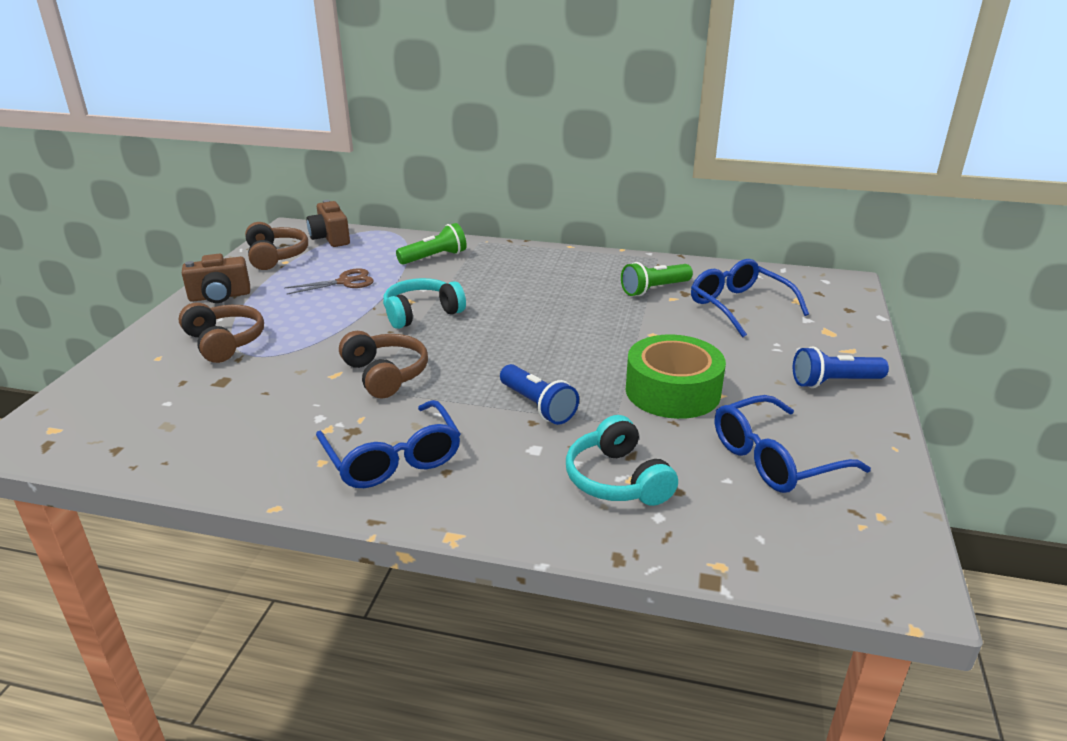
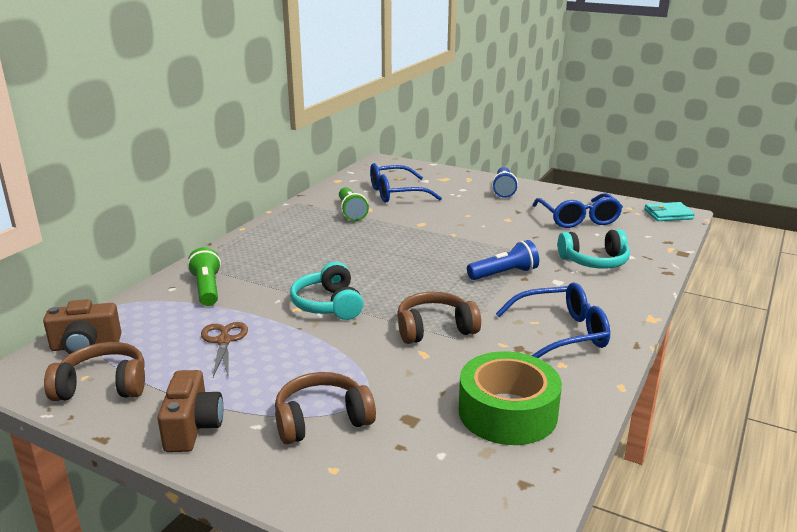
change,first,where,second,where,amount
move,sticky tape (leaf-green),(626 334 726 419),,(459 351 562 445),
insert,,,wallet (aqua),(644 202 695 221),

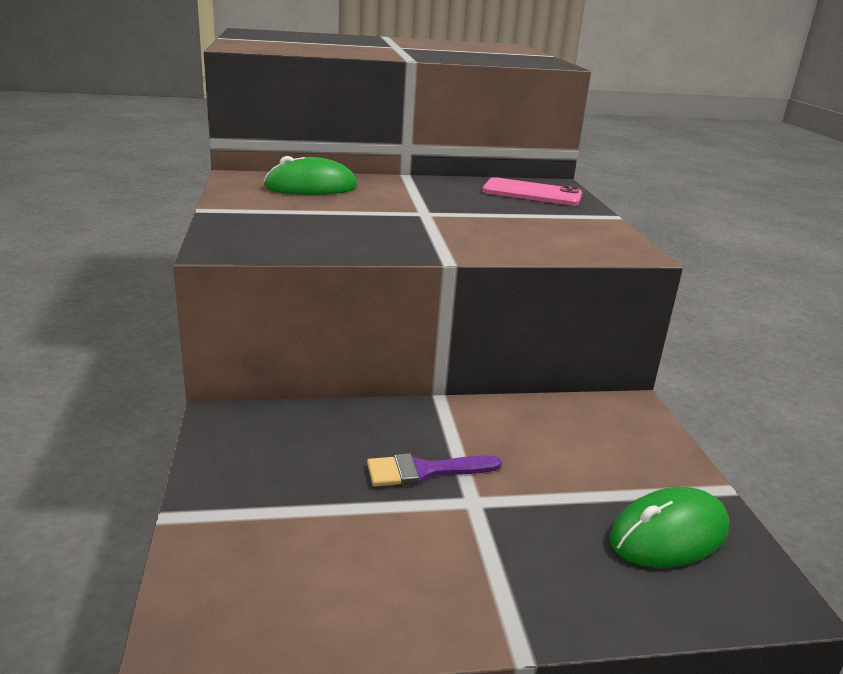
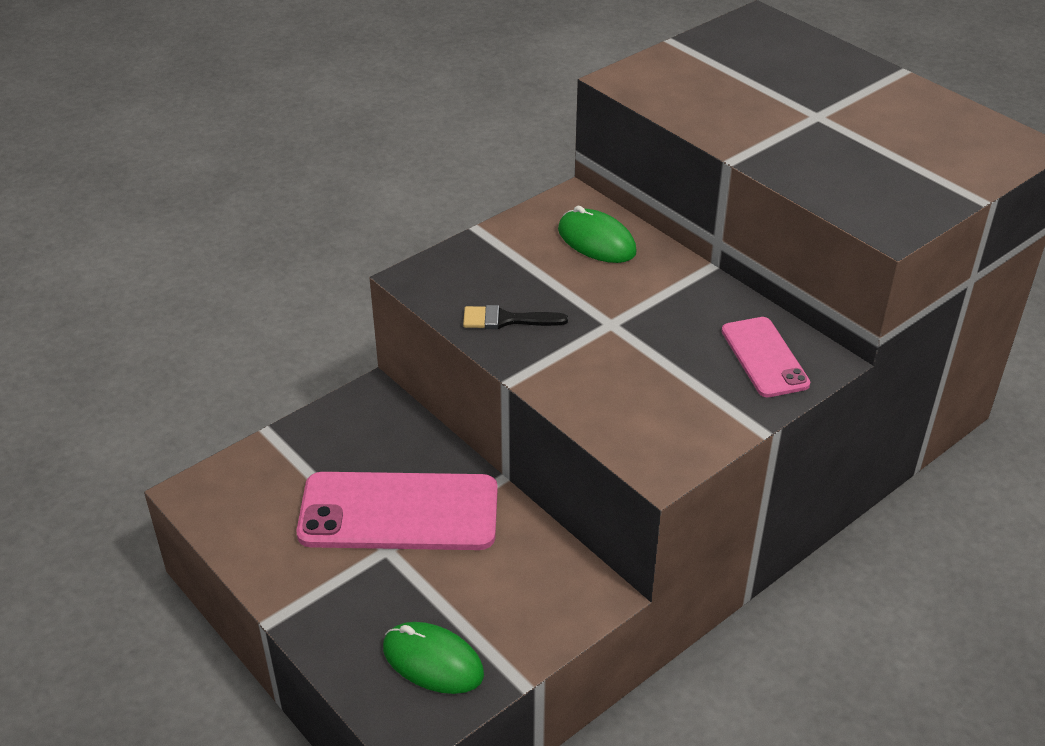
change,first,where,second,where,amount
replace,paint brush (violet),(367 453 502 487),mobile phone (pink),(297 472 498 550),
insert,,,paint brush (jet-black),(463 305 568 329),

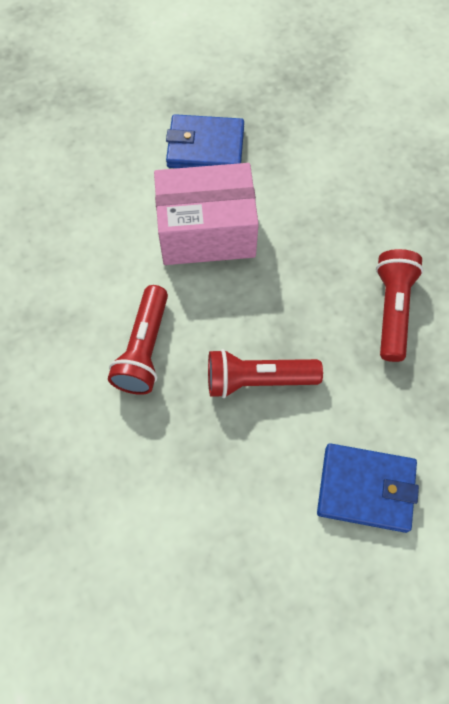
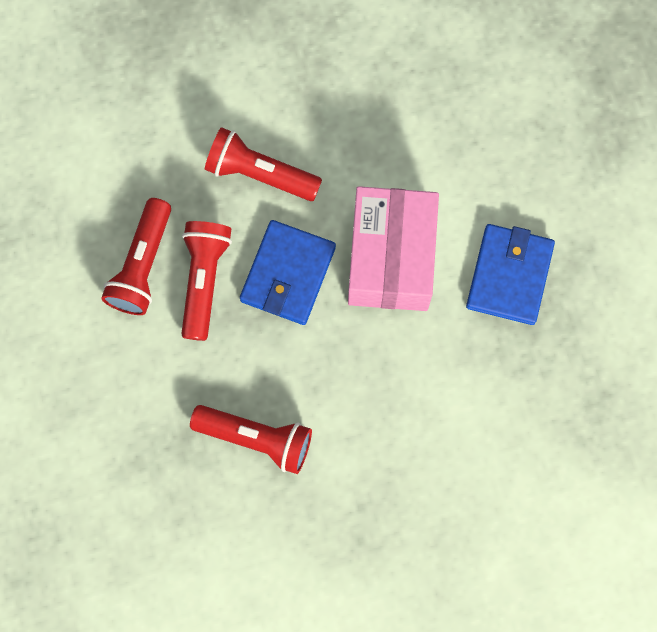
change,first,where,second,where,amount
move,wallet (blue),(317 443 419 533),,(240 220 336 325),
insert,,,pocket torch (crimson),(101 198 171 315),

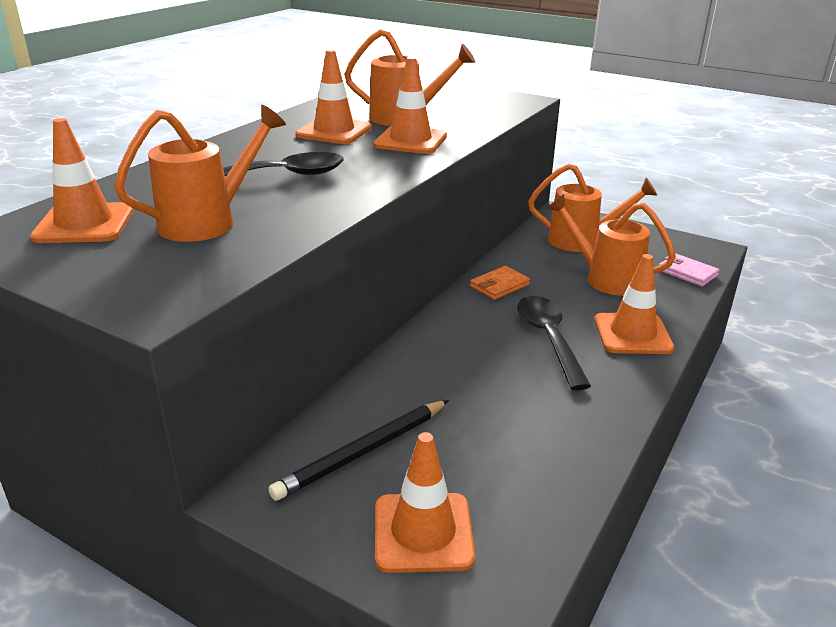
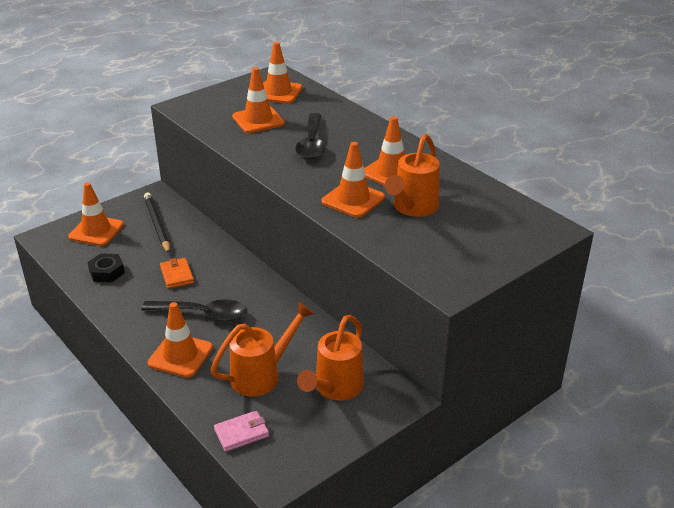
change,first,where,second,where,amount
replace,watering pot (orange),(114 105 286 242),safety cone (orange),(232 67 285 133),
move,wallet (orange),(470 266 530 300),,(160 258 194 289),
insert,,,nut (jet-black),(87 253 125 283),

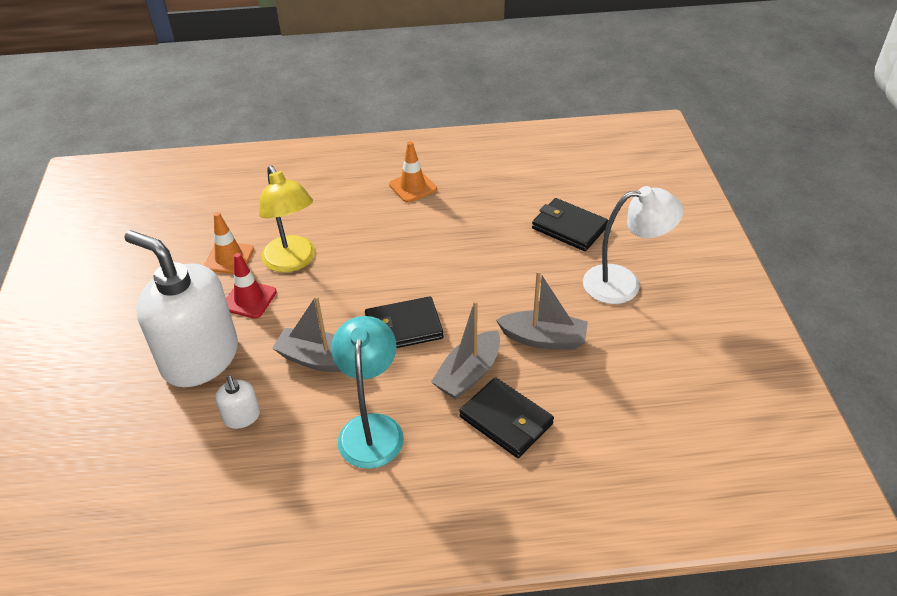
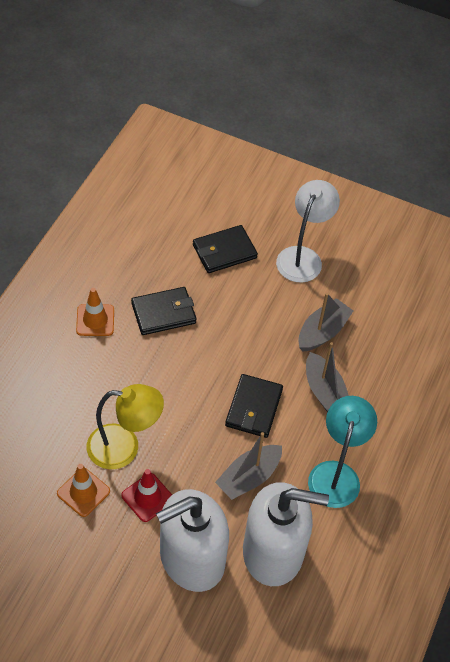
change,first,where,second,where,amount
rotate,reading lamp (aqua),(331 316 404 469),,(308 396 377 508),75 degrees clockwise
resize,pump bottle (white),(215 376 260 429),,(243 482 329 586),x2.44
move,wallet (jet-black),(459 377 554 458),,(131 287 197 335),

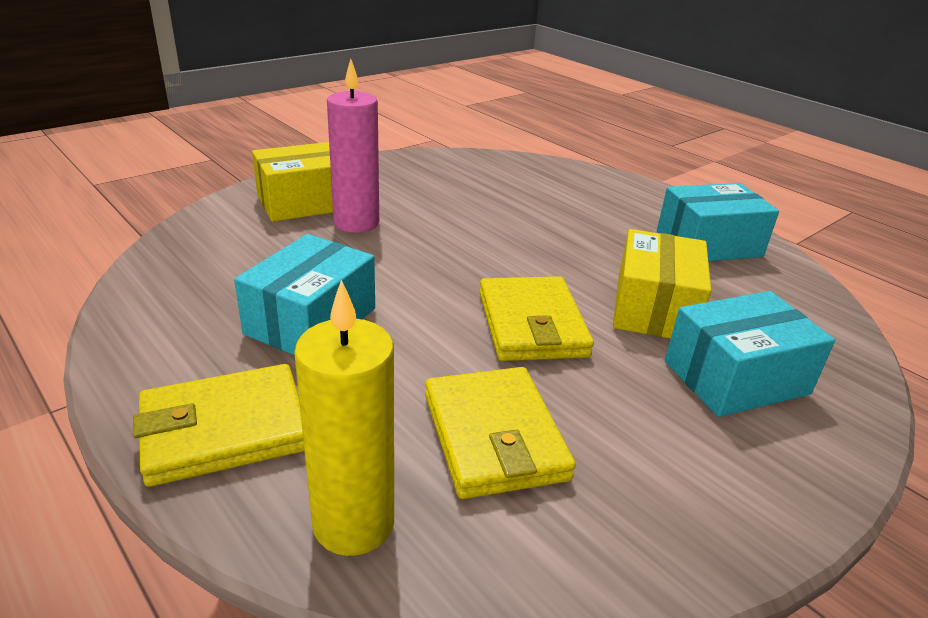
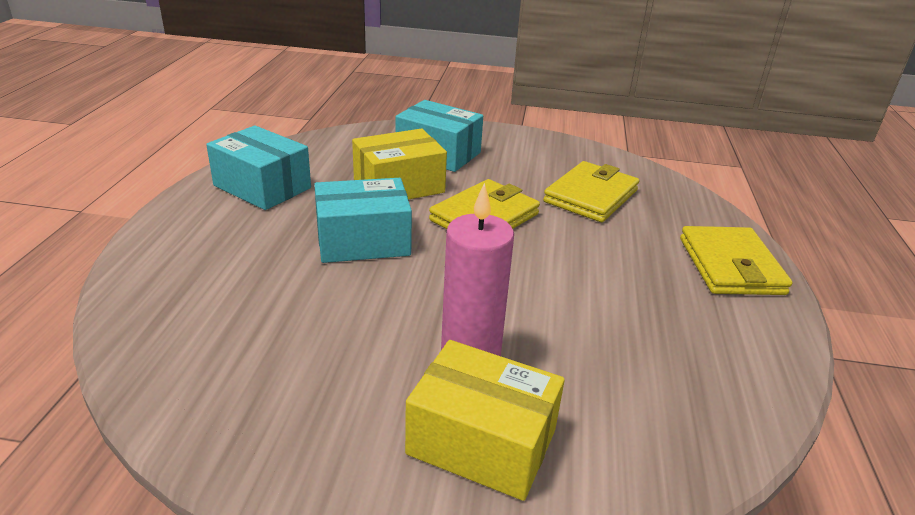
change,first,where,second,where,amount
move,package (aqua),(234 234 375 355),,(314 178 412 263),
delete,pillar candle (bright yellow),(294 280 394 556),,,
rotate,wallet (bright yellow),(133 364 304 487),,(680 226 792 295),60 degrees clockwise

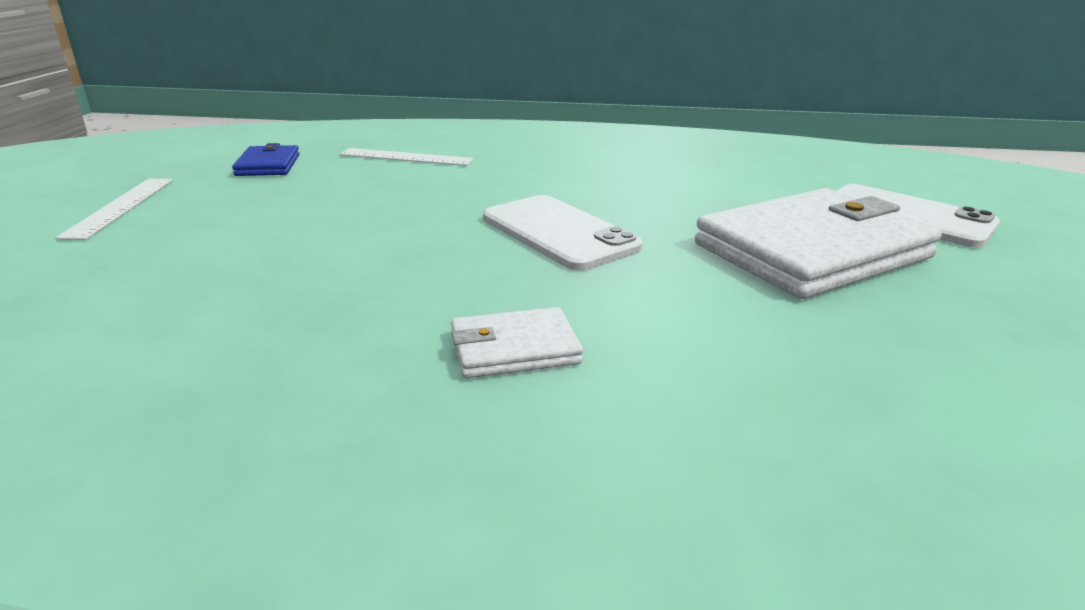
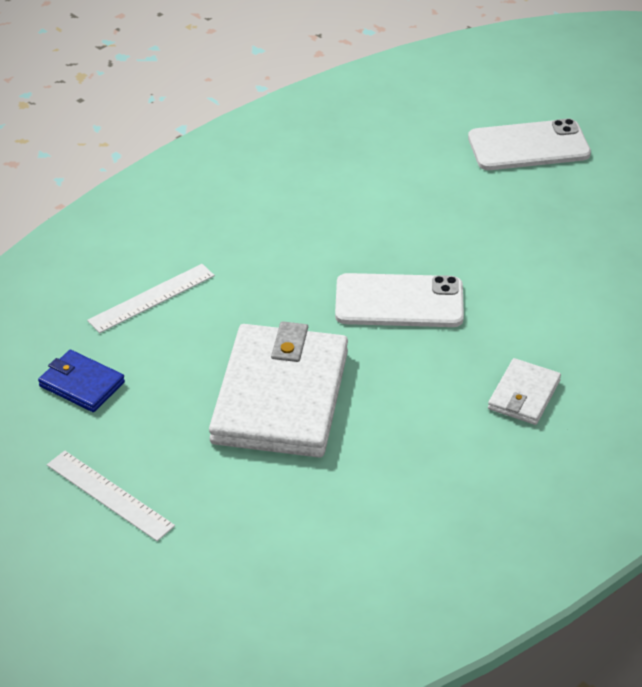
change,first,where,second,where,amount
move,wallet (white),(695 188 942 299),,(209 321 348 458),

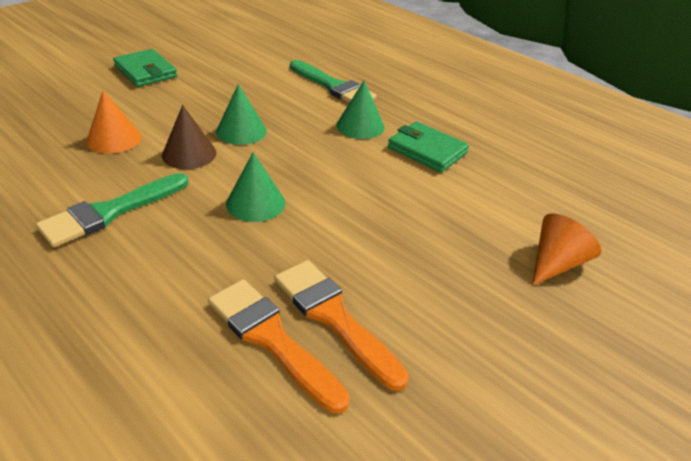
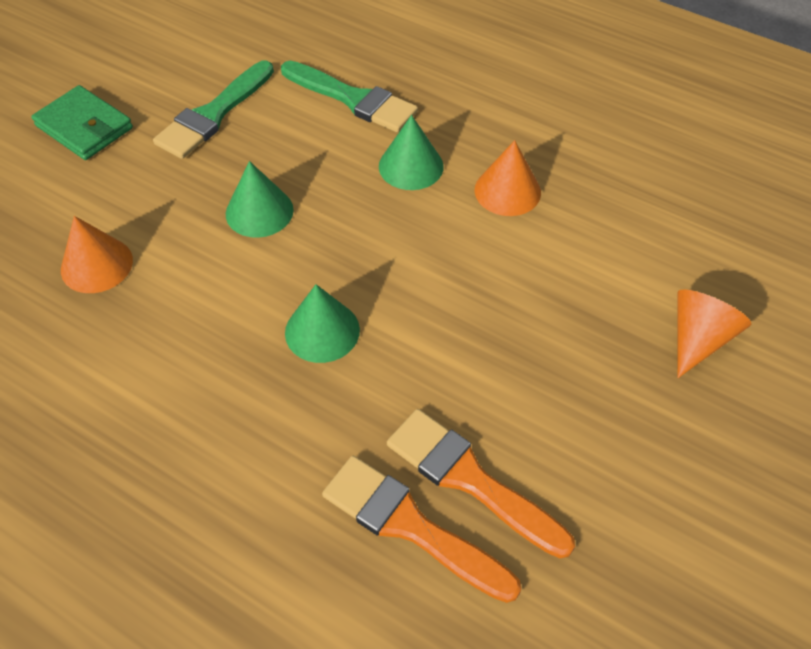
change,first,where,second,where,amount
delete,cone shape (brown),(162 105 217 169),,,
replace,wallet (leaf-green),(388 122 469 173),cone shape (orange),(475 140 541 216),
move,paint brush (leaf-green),(36 173 189 248),,(153 60 274 159),

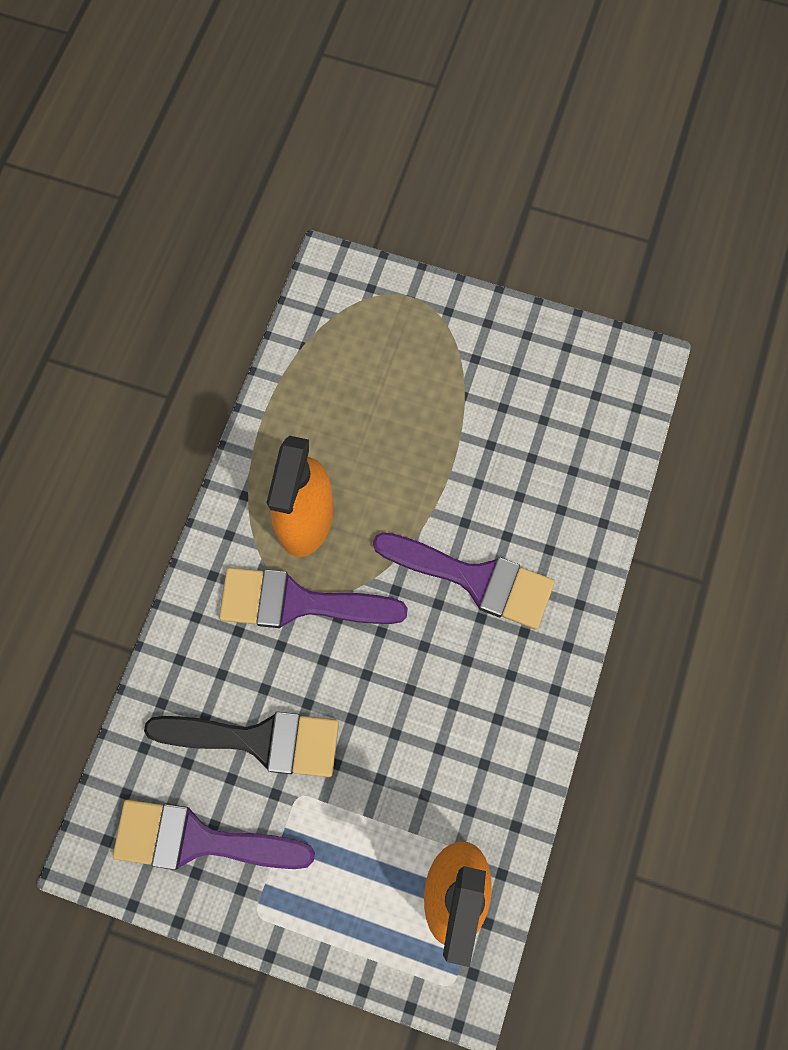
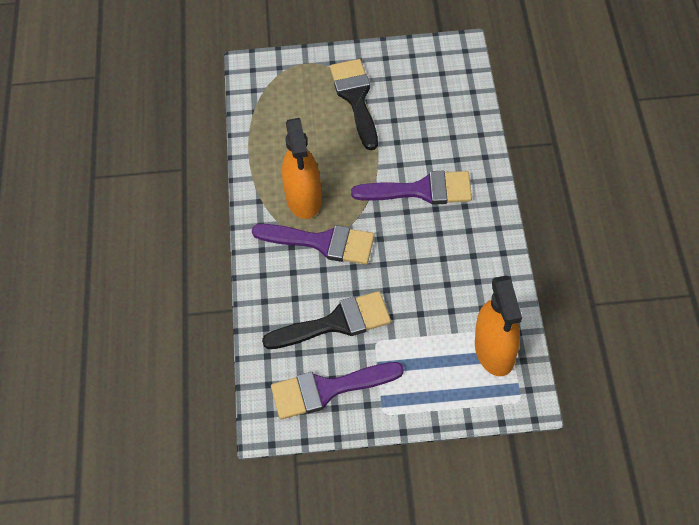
change,first,where,second,where,amount
rotate,paint brush (violet),(219 568 408 628),,(252 224 375 264),150 degrees counterclockwise
insert,,,paint brush (jet-black),(330 59 378 150),

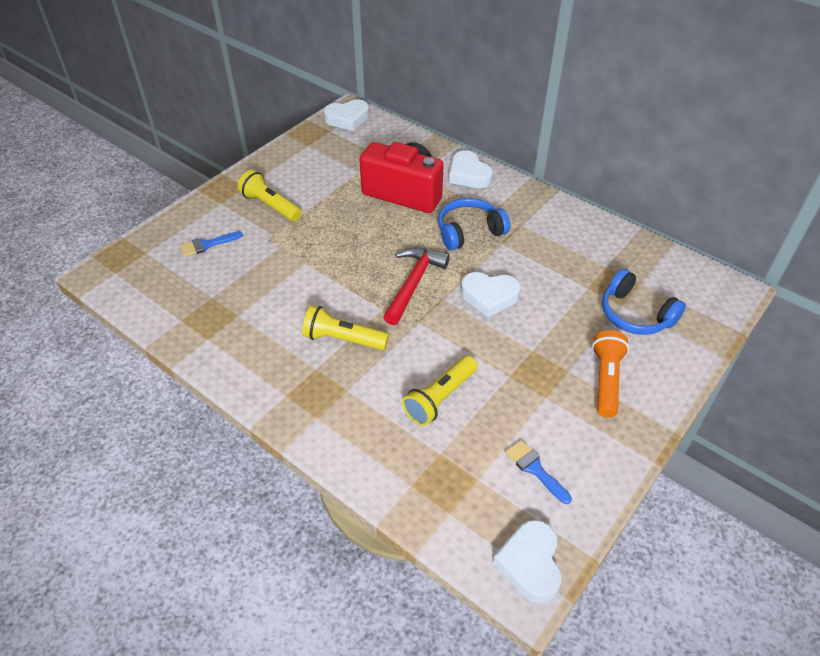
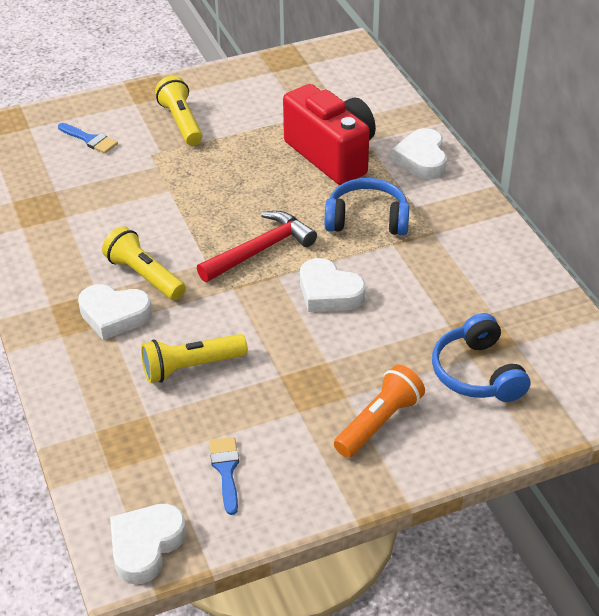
change,first,where,second,where,amount
move,heart shape (white),(324 99 369 131),,(78 284 152 340),
rotate,paint brush (blue),(180 231 243 257),,(58 123 118 153),150 degrees counterclockwise

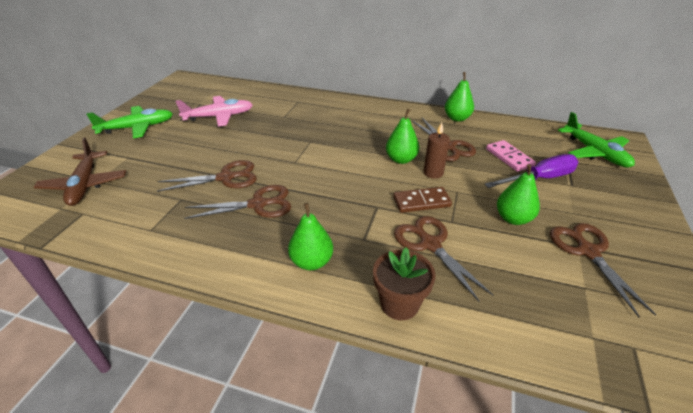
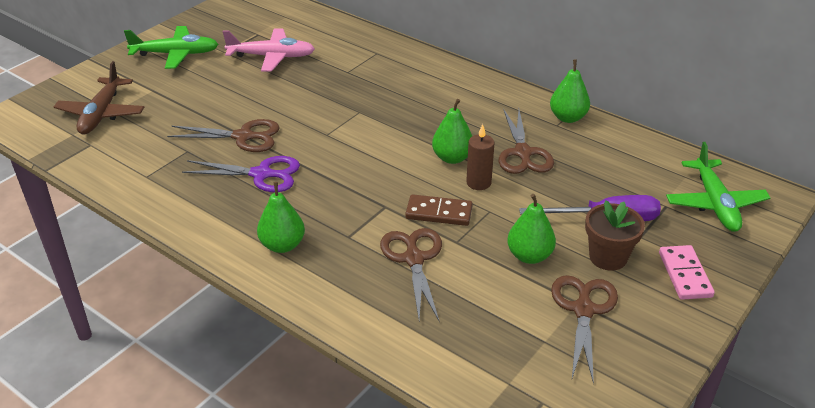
change,first,where,second,where,amount
move,domino (pink),(486 140 536 172),,(659 245 715 300),
recolor,scissors (brown),(184 185 291 219),scissors (violet),(182 156 300 192),
move,flower pot (brown),(373 248 436 320),,(585 200 645 271),

